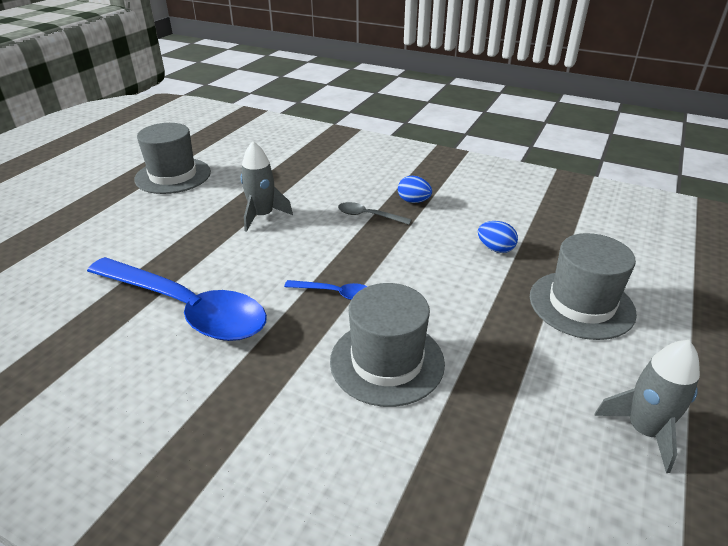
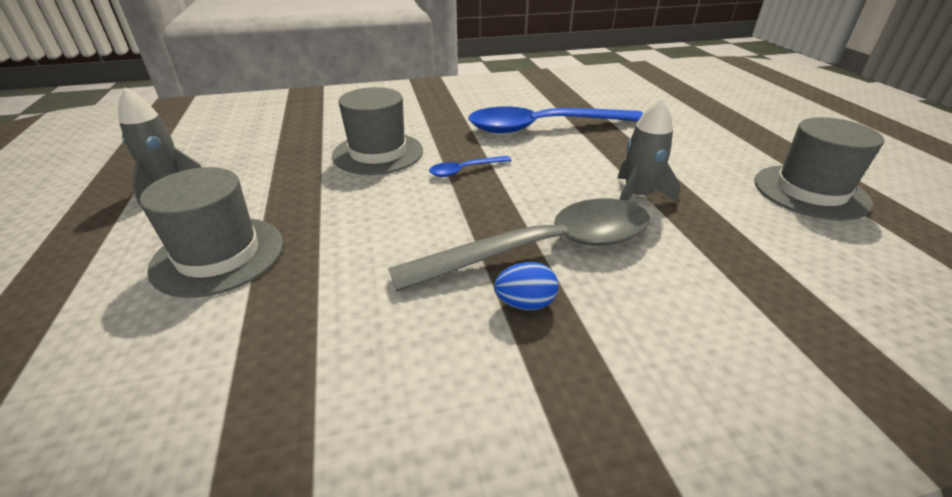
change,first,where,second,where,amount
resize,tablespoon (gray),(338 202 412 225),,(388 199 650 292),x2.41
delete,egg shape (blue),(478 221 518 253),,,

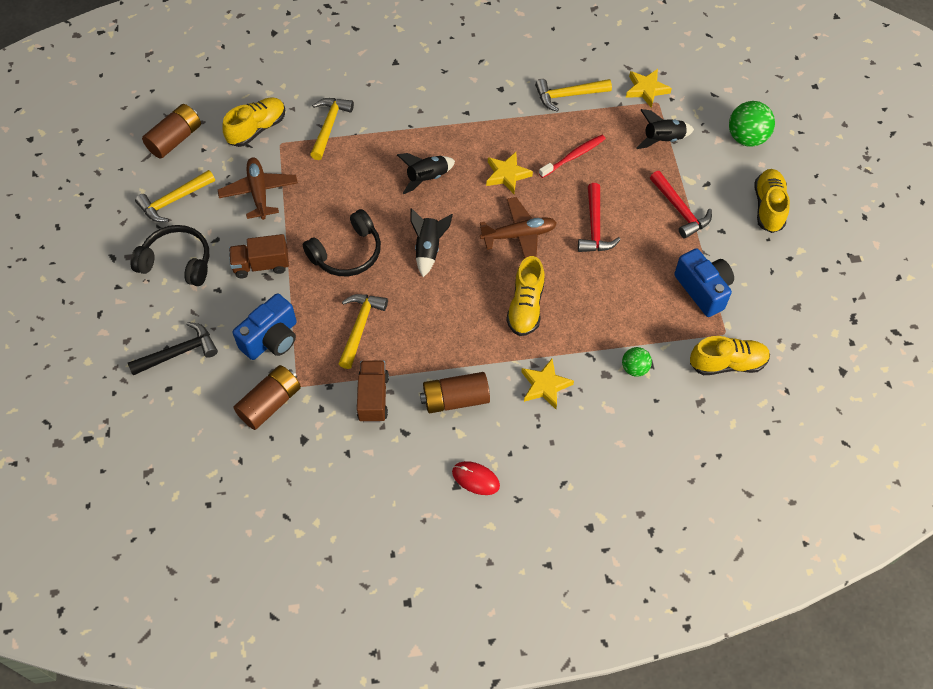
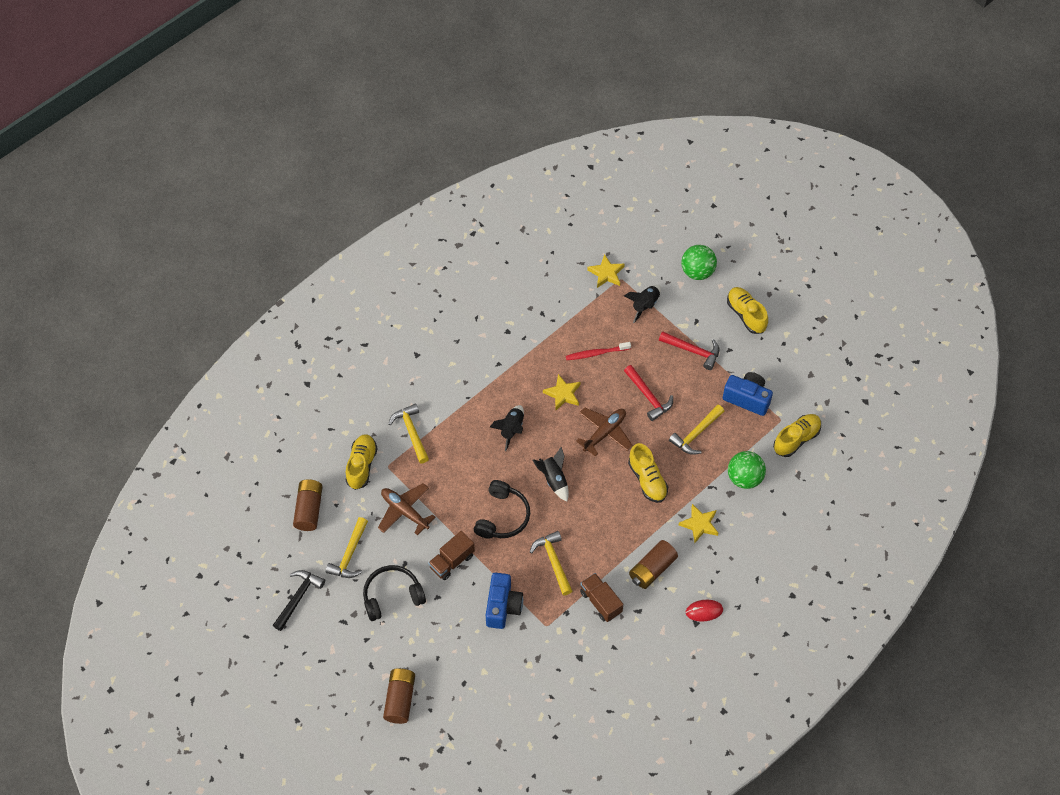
change,first,where,second,where,amount
move,claw hammer (bright yellow),(535 79 612 112),,(669 405 725 455),
rotate,toothbrush (crimson),(539 135 606 178),,(566 342 631 360),120 degrees counterclockwise
move,claw hammer (jet-black),(128 322 218 375),,(273 570 325 631),
resize,sphere (leaf-green),(622 347 652 377),,(728 451 766 489),x1.71
move,power cell (brown),(234 365 301 430),,(383 667 415 724),

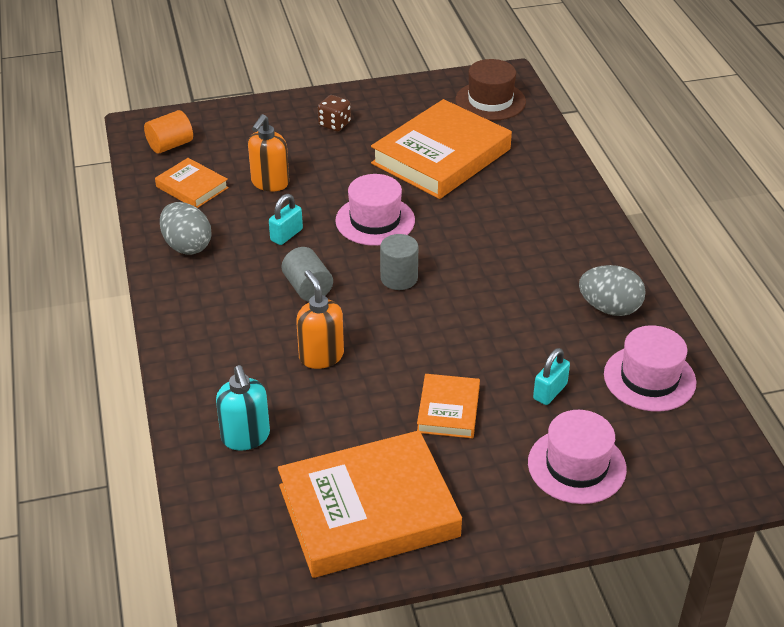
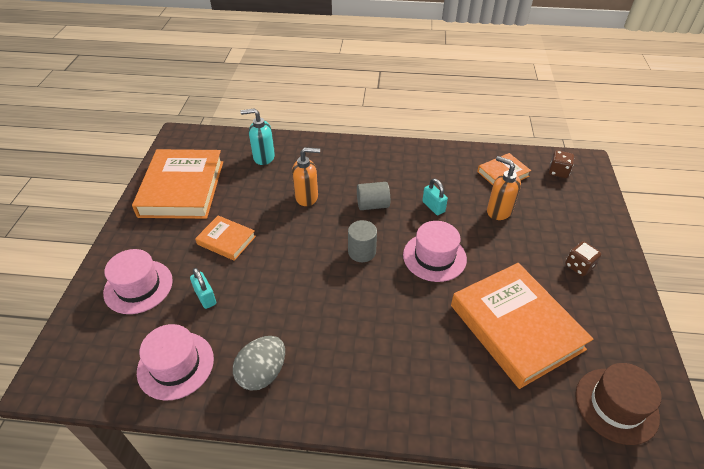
change,first,where,second,where,amount
replace,solid cylinder (orange),(144 110 193 154),dice (brown),(549 150 574 178),
delete,egg shape (gray),(160 202 212 255),,,

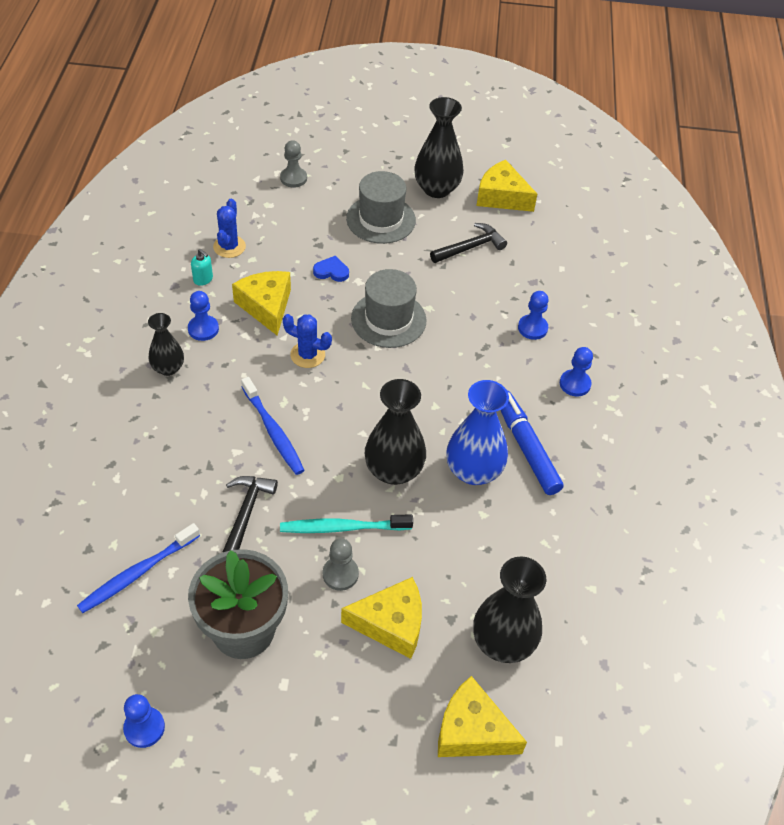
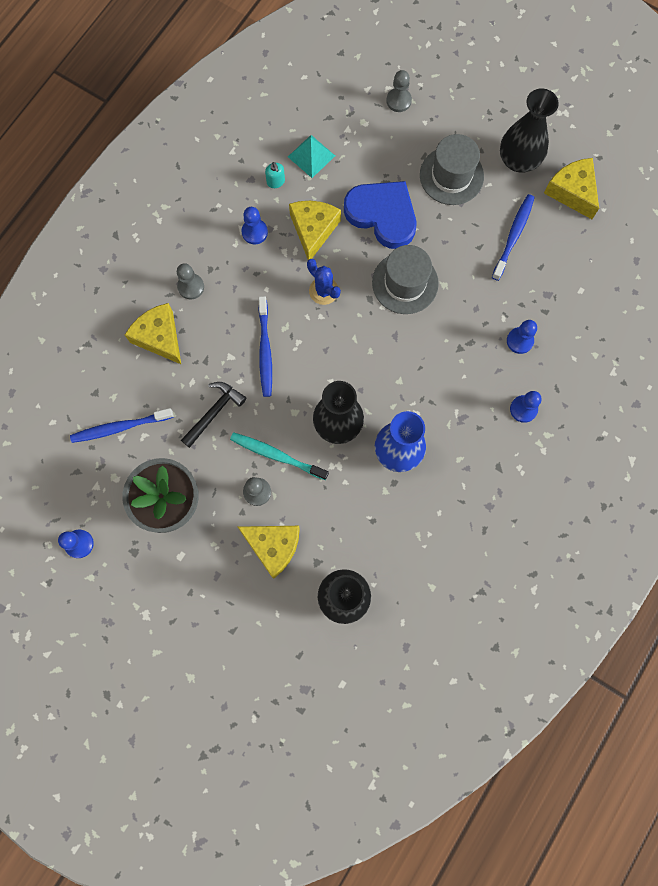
change,first,where,second,where,amount
replace,cactus (blue),(213 199 246 258),solid pyramid (aqua),(288 135 335 178),
replace,claw hammer (jet-black),(430 223 507 263),toothbrush (blue),(492 194 535 281),
resize,heart shape (blue),(313 256 349 282),,(344 181 416 249),x2.42
delete,flower vase (jet-black),(148 313 184 376),,,
delete,marker pen (blue),(501 391 564 495),,,
move,piece of cheese (bright yellow),(438 676 527 757),,(125 303 181 364),
insert,,,chess pawn (gray),(177 263 204 300),

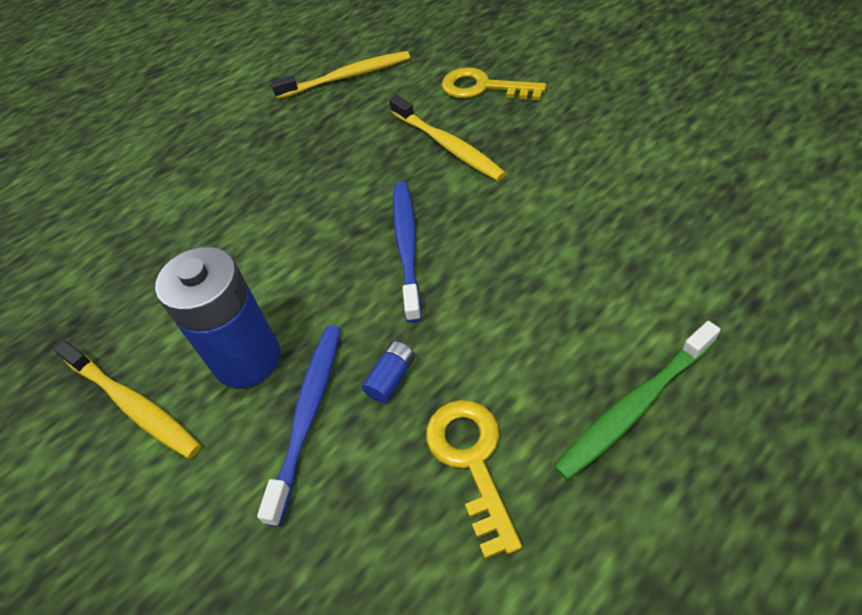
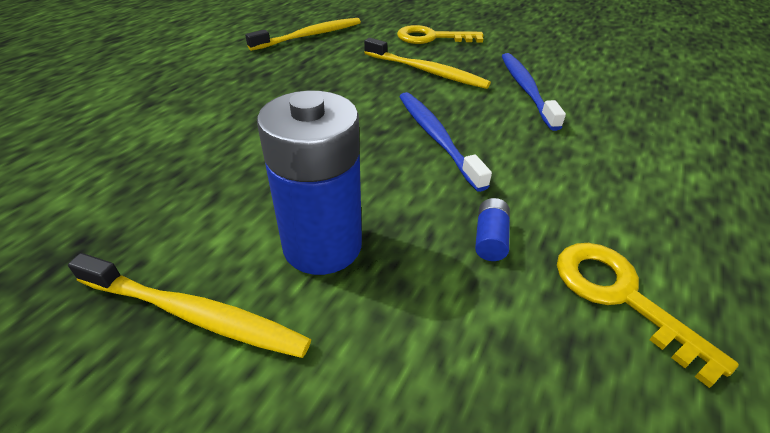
change,first,where,second,where,amount
delete,toothbrush (leaf-green),(554 321 720 480),,,
move,toothbrush (blue),(257 325 341 527),,(502 53 566 131),

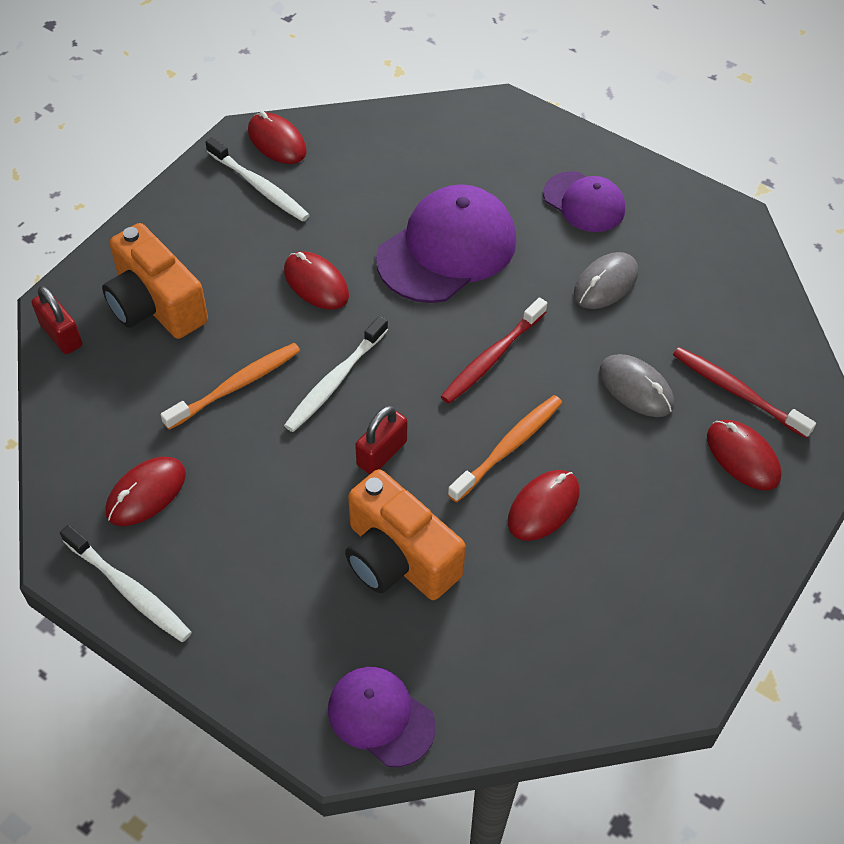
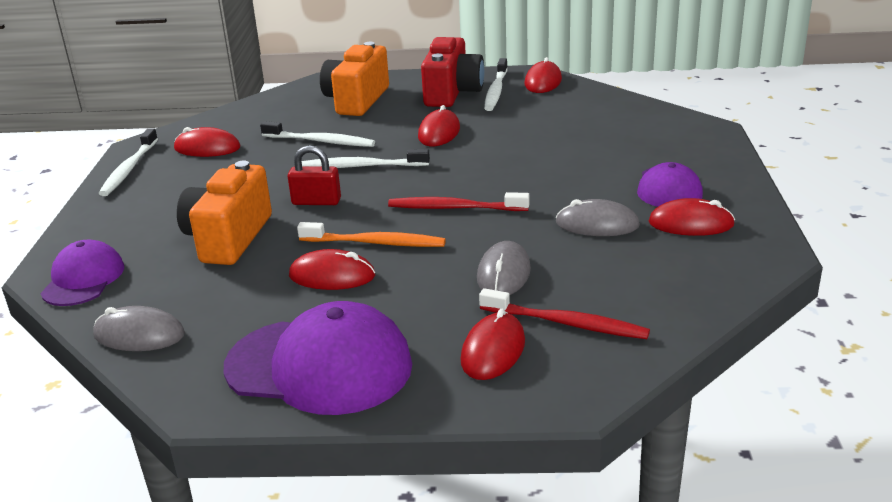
change,first,where,second,where,amount
move,peaked cap (violet),(376 184 517 303),,(224 301 412 415),
delete,small lock (crimson),(32 286 82 354),,,
recolor,toothbrush (orange),(161 343 300 430),toothbrush (white),(260 121 375 147),
rotate,toothbrush (crimson),(673 347 816 438),,(479 288 650 339),105 degrees clockwise
insert,,,photo camera (crimson),(421 37 484 107),
insert,,,computer mouse (crimson),(649 198 735 236),
insert,,,computer mouse (gray),(93 306 185 351),

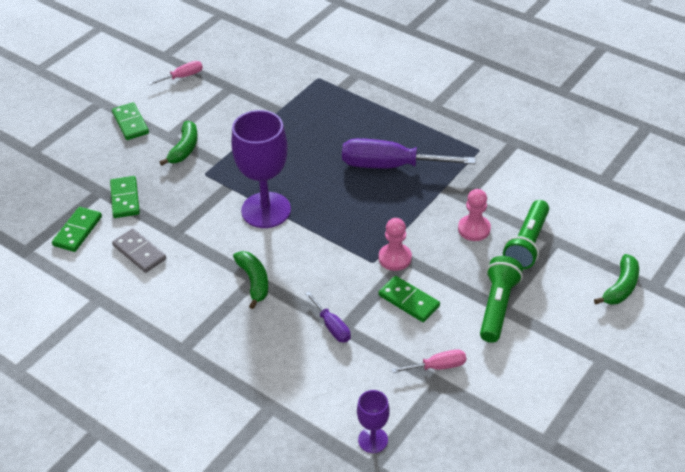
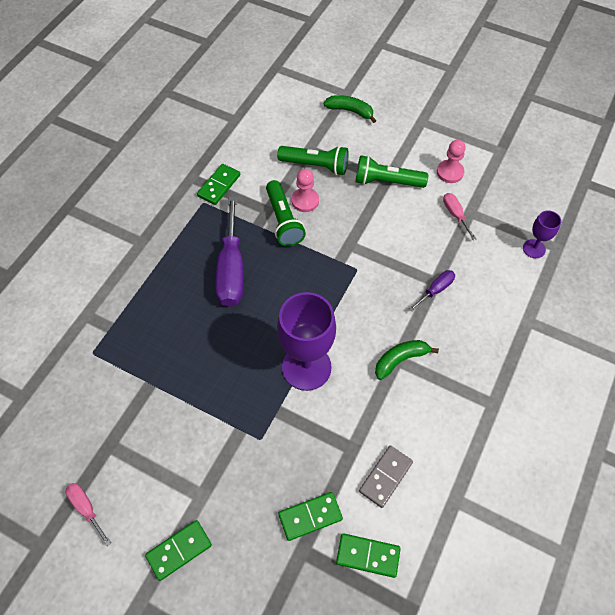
change,first,where,second,where,amount
delete,toy banana (leaf-green),(160 121 198 166),,,
move,chess pawn (pink),(379 218 412 271),,(437 140 466 183),
move,domino (leaf-green),(379 276 440 322),,(197 164 240 205),
insert,,,pocket torch (leaf-green),(266 180 306 246),

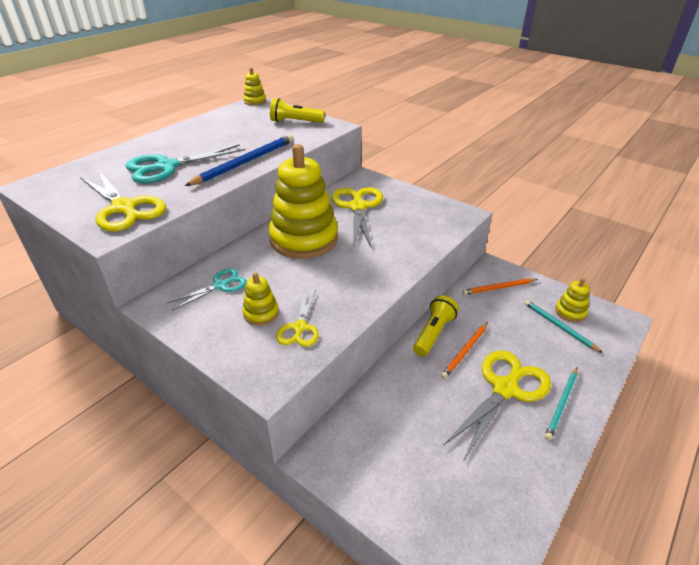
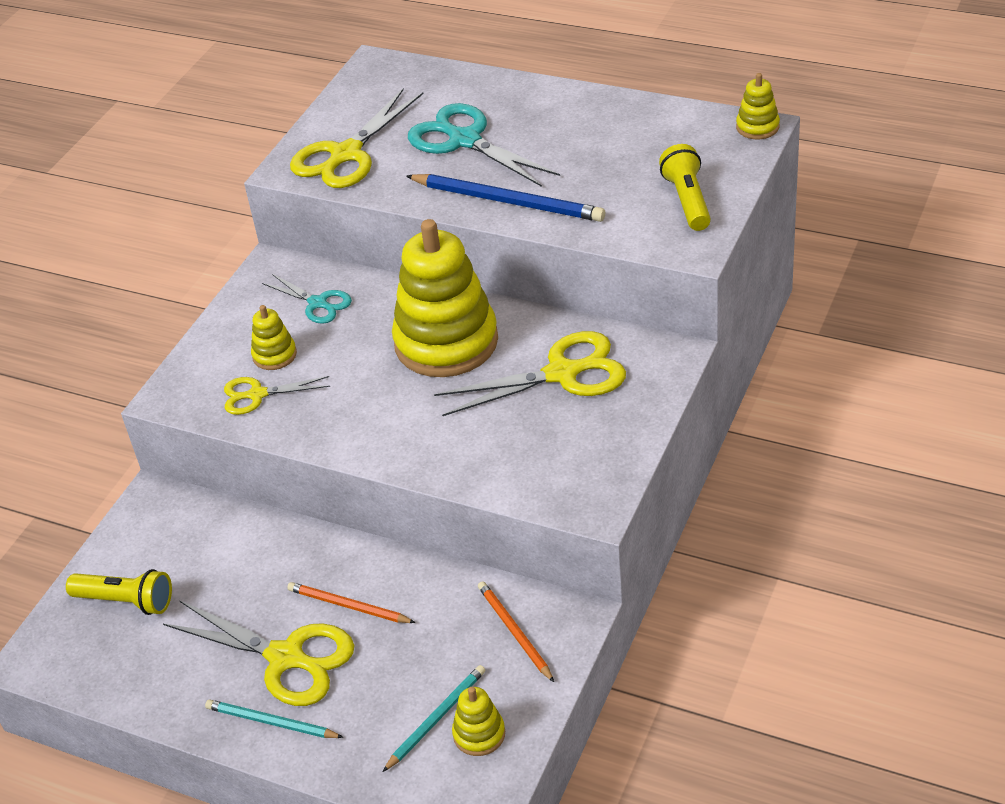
change,first,where,second,where,amount
move,pocket torch (bright yellow),(413 295 459 356),,(66 569 172 615),

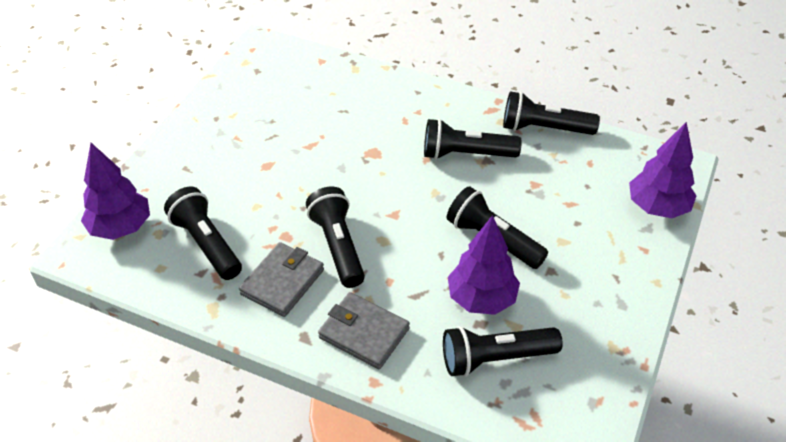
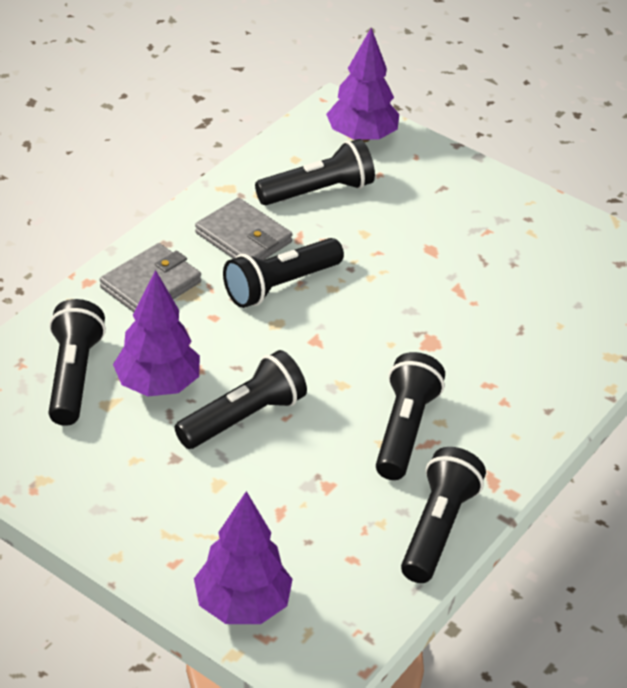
change,first,where,second,where,amount
rotate,pocket torch (jet-black),(306 187 365 288),,(223 238 344 308),150 degrees clockwise

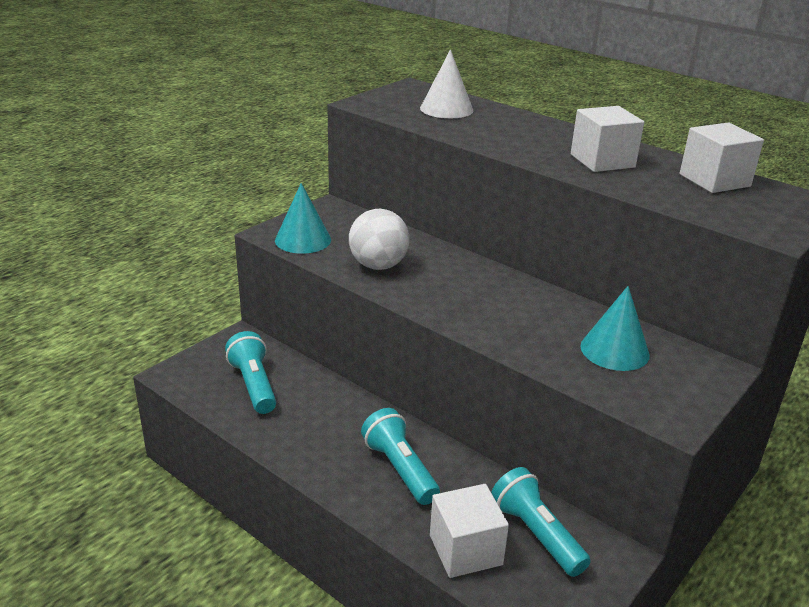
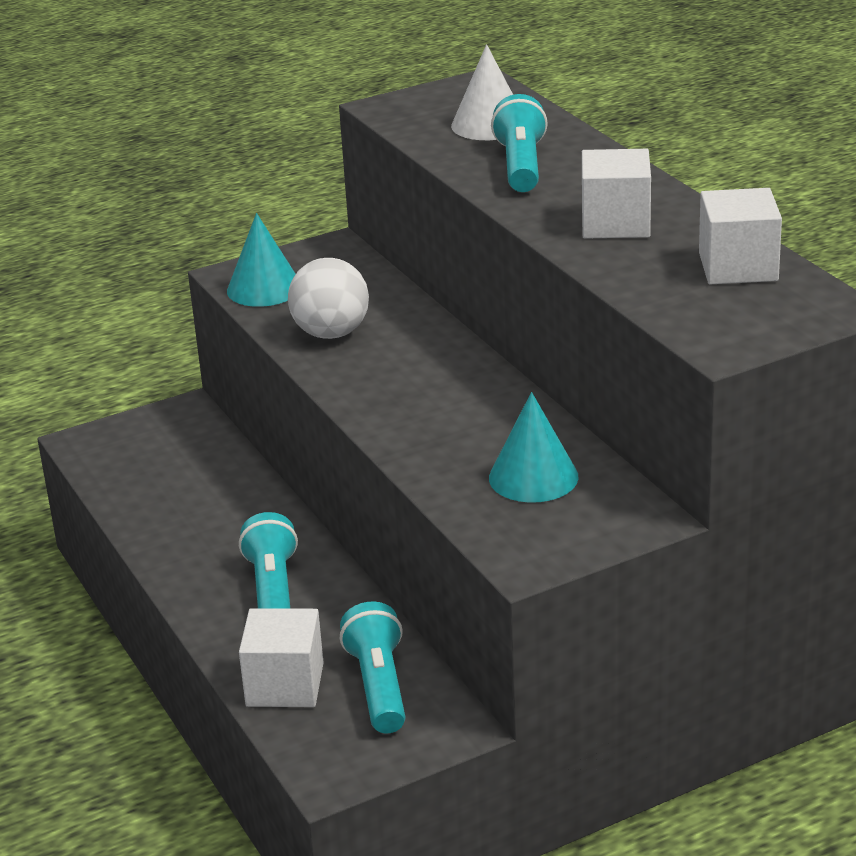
change,first,where,second,where,amount
move,pocket torch (aqua),(225 331 276 414),,(491 94 548 192),

